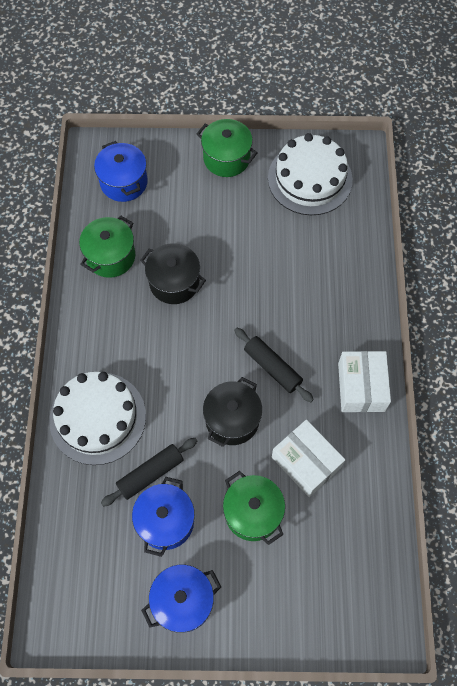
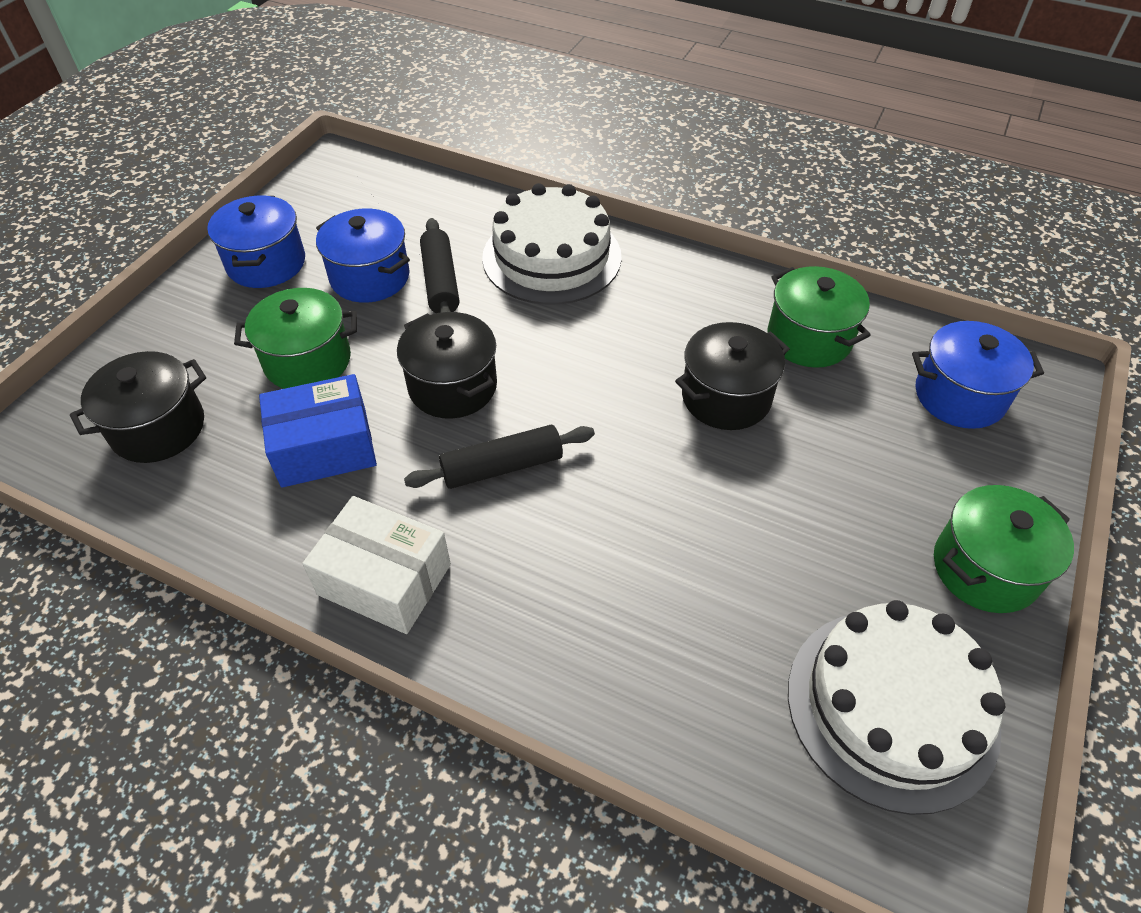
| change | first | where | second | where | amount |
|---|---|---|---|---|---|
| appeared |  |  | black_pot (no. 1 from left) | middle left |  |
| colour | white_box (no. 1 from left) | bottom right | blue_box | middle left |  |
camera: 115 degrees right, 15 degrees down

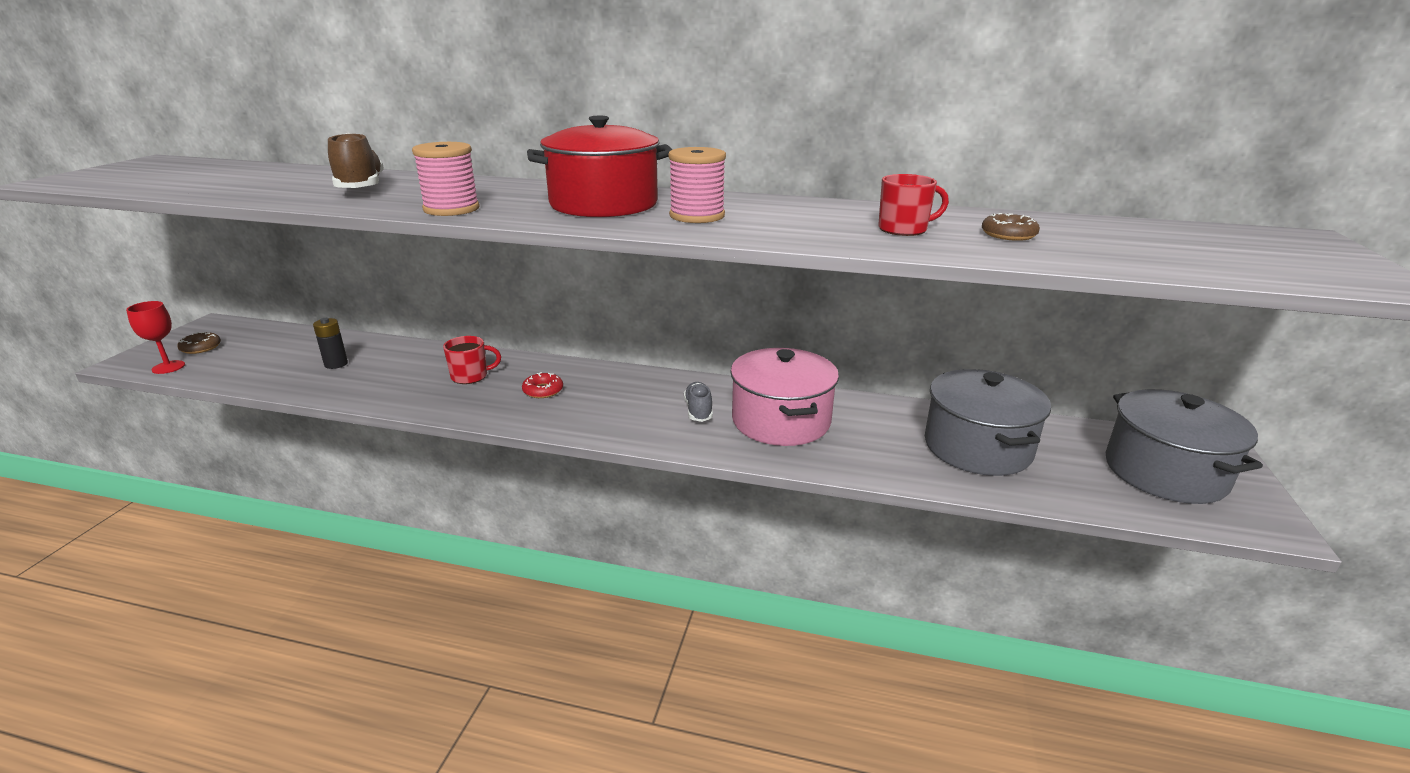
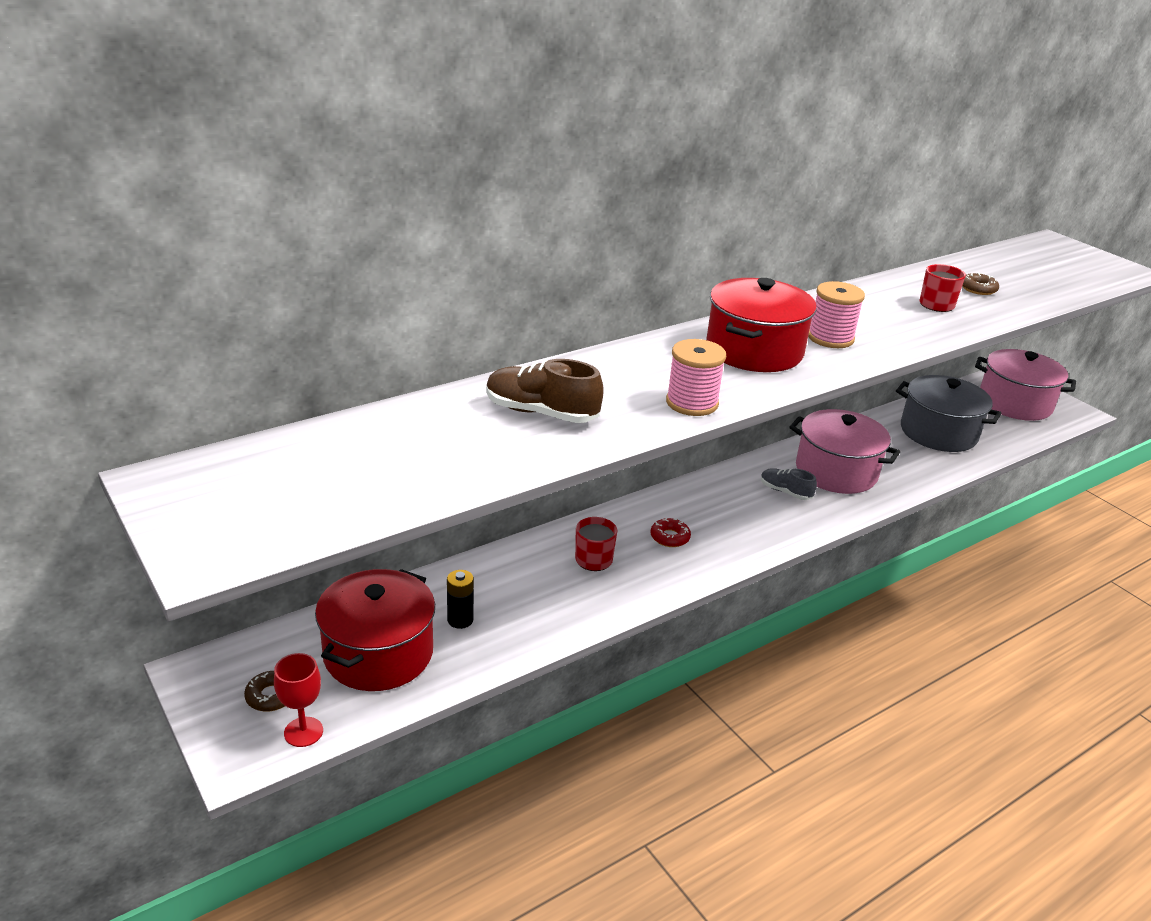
| change | first | where | second | where | amount |
|---|---|---|---|---|---|
| appeared |  |  | red_pot (no. 1 from left) | bottom left |  |
| colour | grey_pot (no. 2 from left) | middle right | pink_pot (no. 2 from left) | middle right |  |
camera: 50 degrees left, 5 degrees up

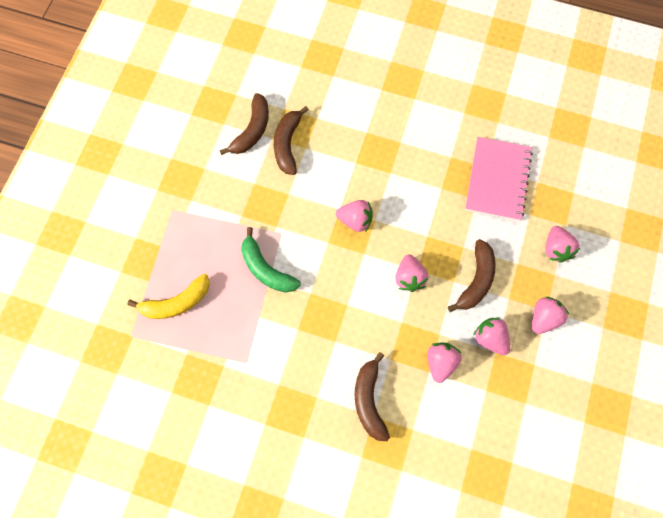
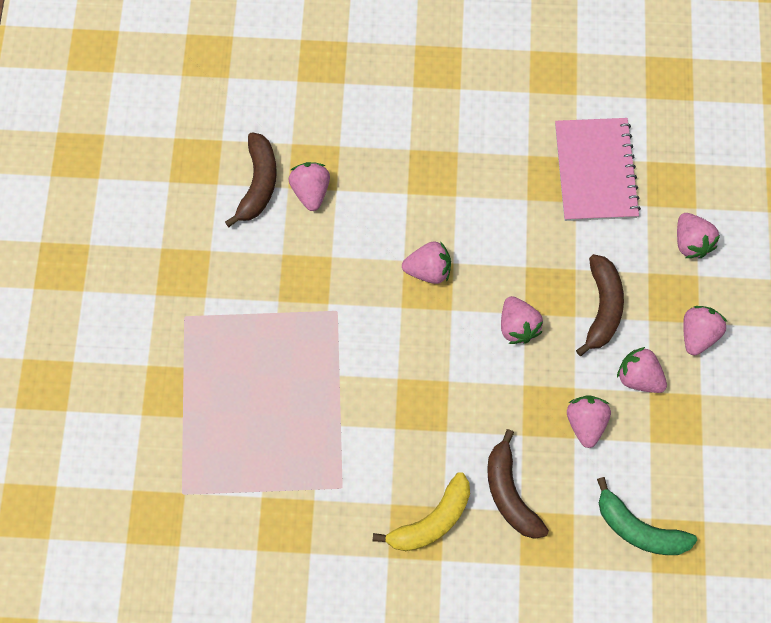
| change | first | where | second | where | amount |
|---|---|---|---|---|---|
| exchanged | brown_banana (no. 2 from left) | top centre | pink_strawberry (no. 1 from left) | top centre |  |
| relocated | yellow_banana | middle left |  | bottom centre |  |
| relocated | green_banana | centre |  | bottom right |  |
camera: 15 degrees left, 0 degrees up

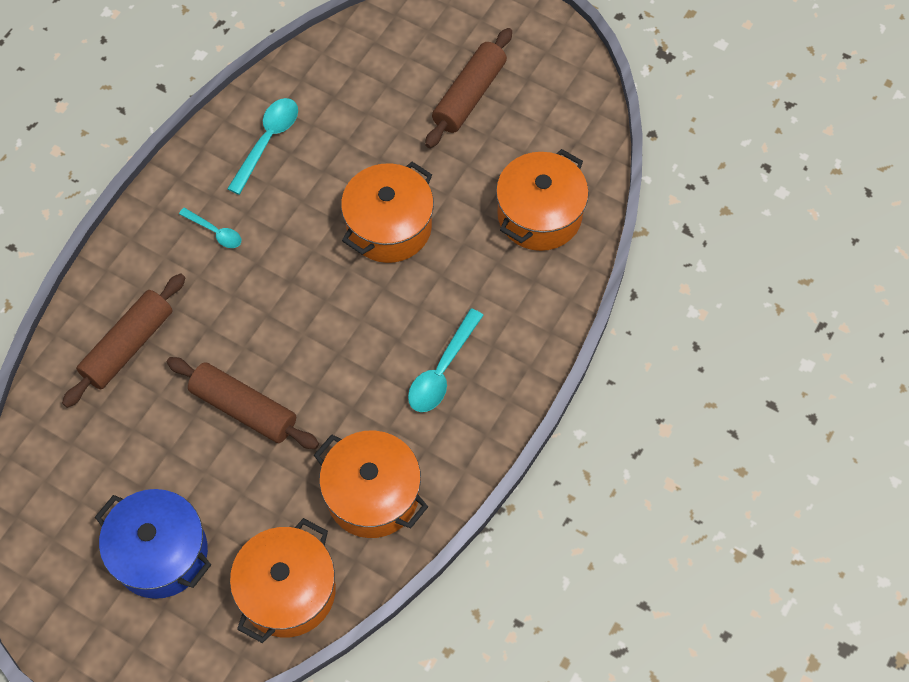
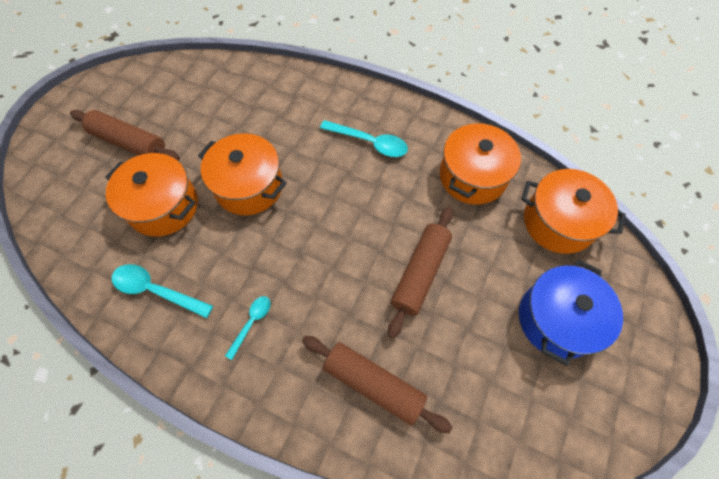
| change | first | where | second | where | amount |
|---|---|---|---|---|---|
| relocated | orange_pot (no. 4 from left in the first image) | top centre | orange_pot (no. 1 from left) | middle left |  |
camera: 95 degrees left, 0 degrees up

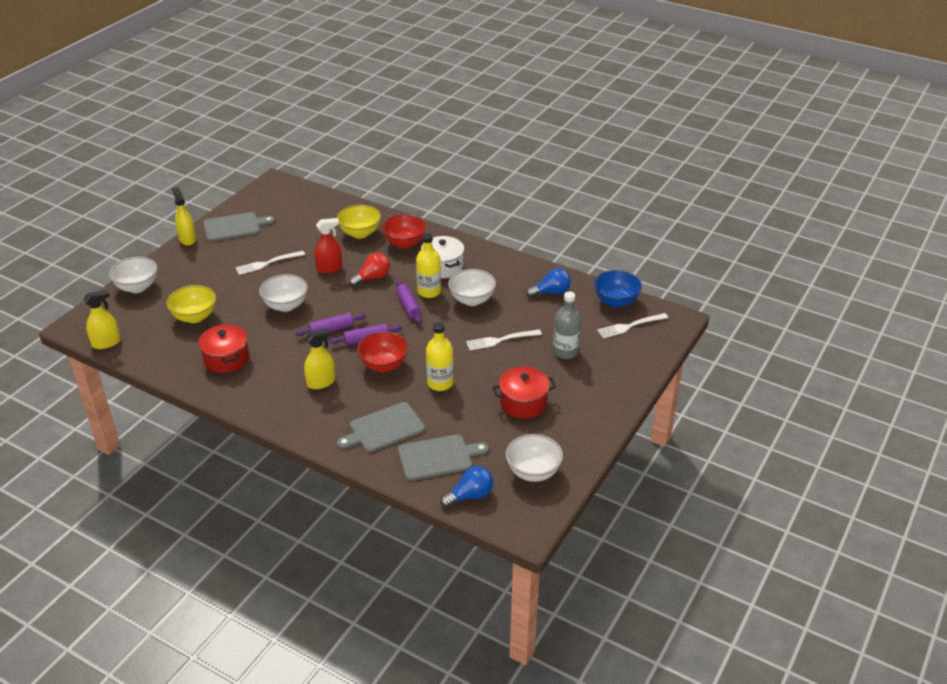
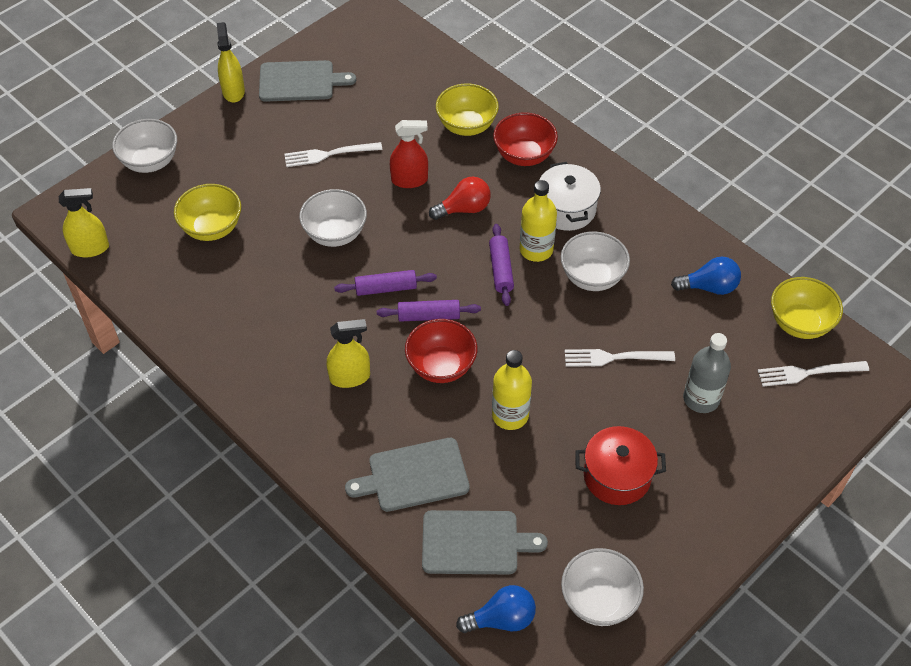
| change | first | where | second | where | amount |
|---|---|---|---|---|---|
| colour | blue_bowl | centre | yellow_bowl (no. 3 from left) | middle right |  |
| missing | red_pot (no. 1 from left) | middle left |  |  |  |
camera: 15 degrees right, 15 degrees up

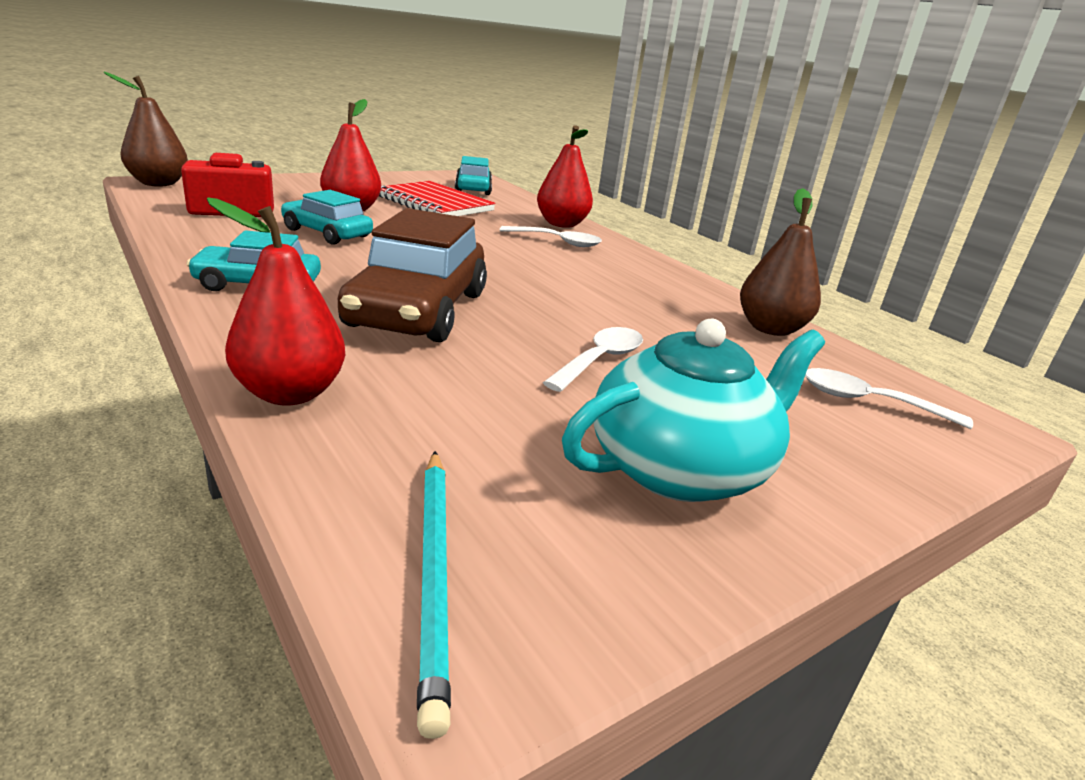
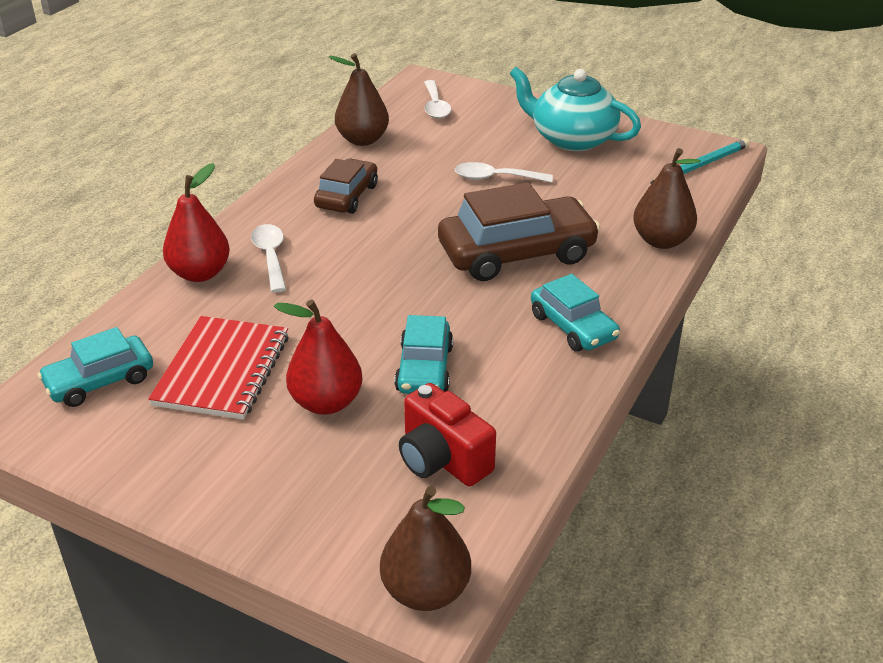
| change | first | where | second | where | amount |
|---|---|---|---|---|---|
| appeared |  |  | brown_car (no. 1 from left) | top centre |  |
| colour | red_pear (no. 1 from left) | middle left | brown_pear (no. 3 from left) | top right |  |
camera: 115 degrees left, 10 degrees up

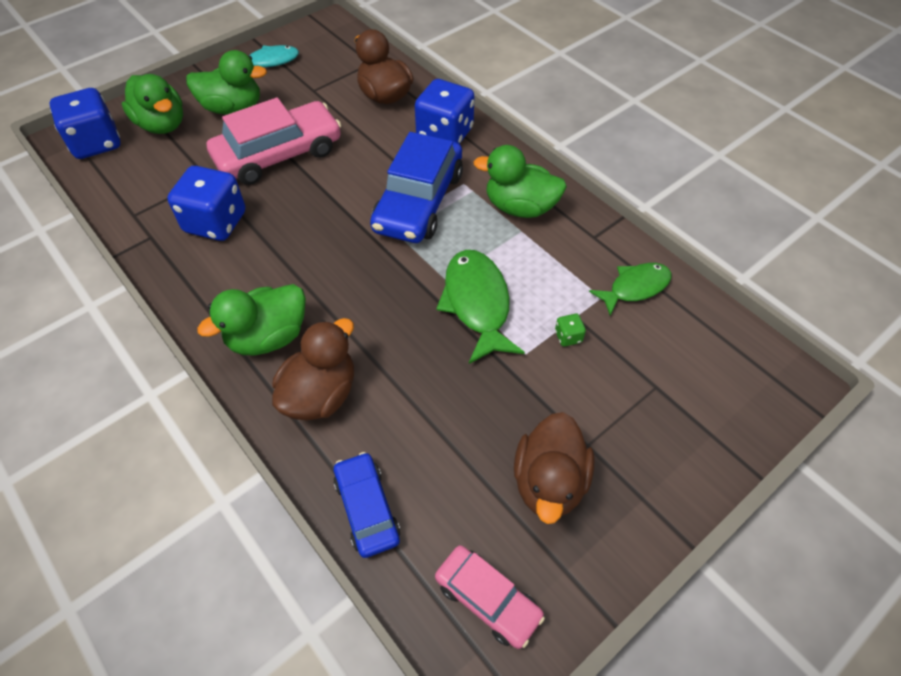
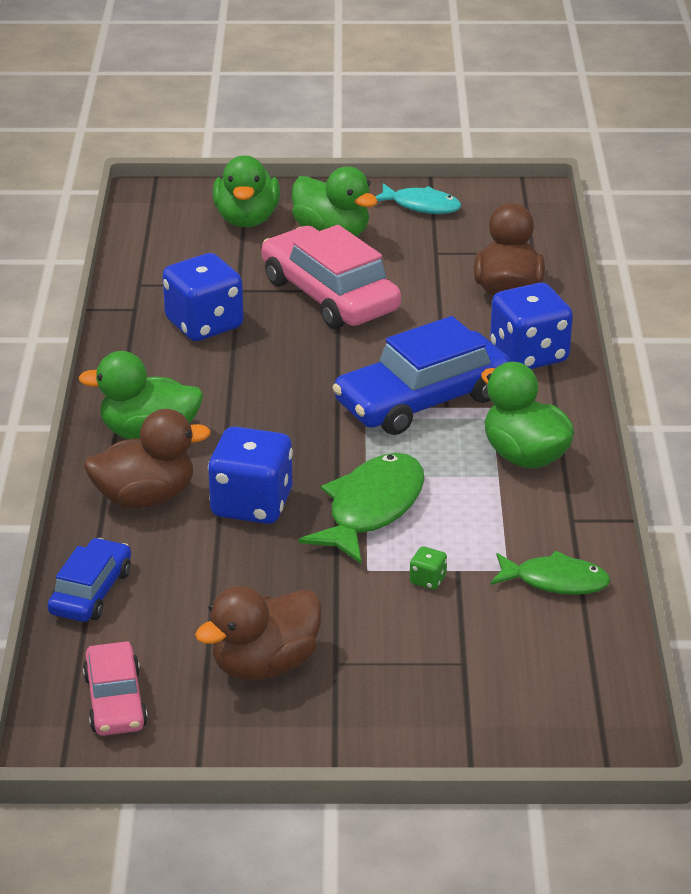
| change | first | where | second | where | amount |
|---|---|---|---|---|---|
| relocated | blue_dice (no. 1 from left in the first image) | top left | blue_dice (no. 2 from left) | centre |  |
| spun | pink_car (no. 1 from left in the first image) | top left | pink_car (no. 2 from left) | top centre | 135 degrees counterclockwise |
camera: 40 degrees right, 20 degrees down

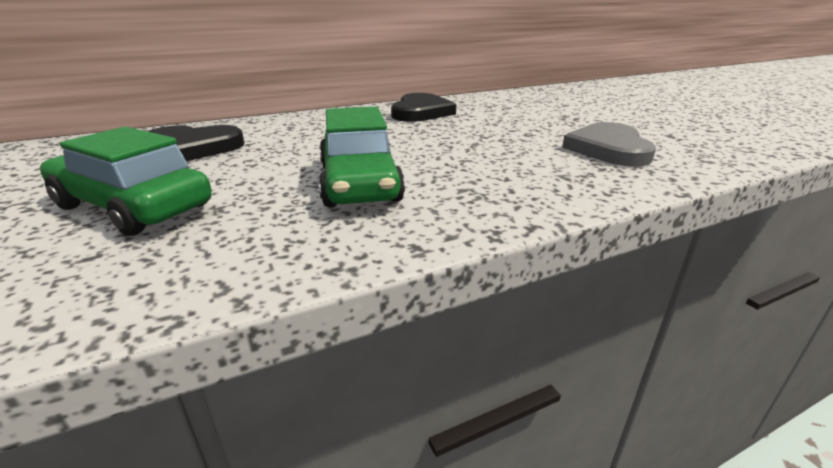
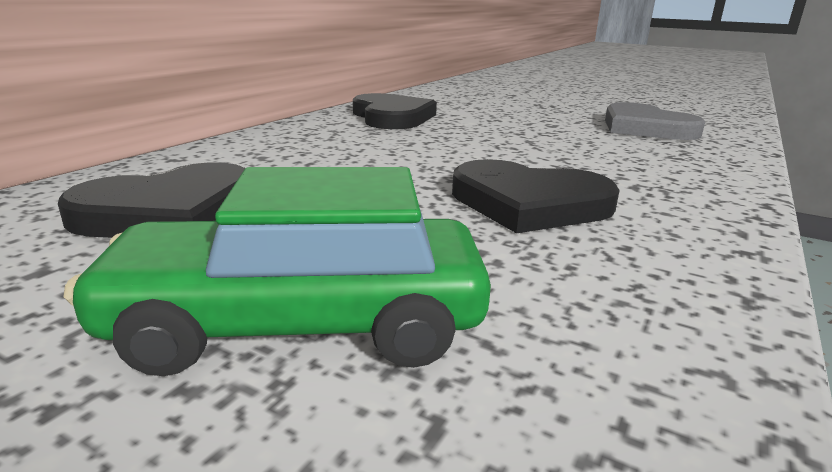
| change | first | where | second | where | amount |
|---|---|---|---|---|---|
| exchanged | green_car (no. 2 from left) | centre | black_heart (no. 3 from left) | centre |  |
camera: 35 degrees left, 5 degrees down

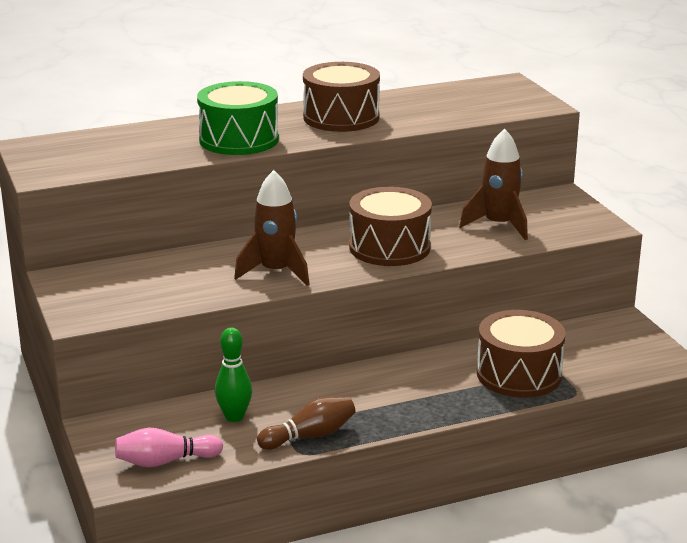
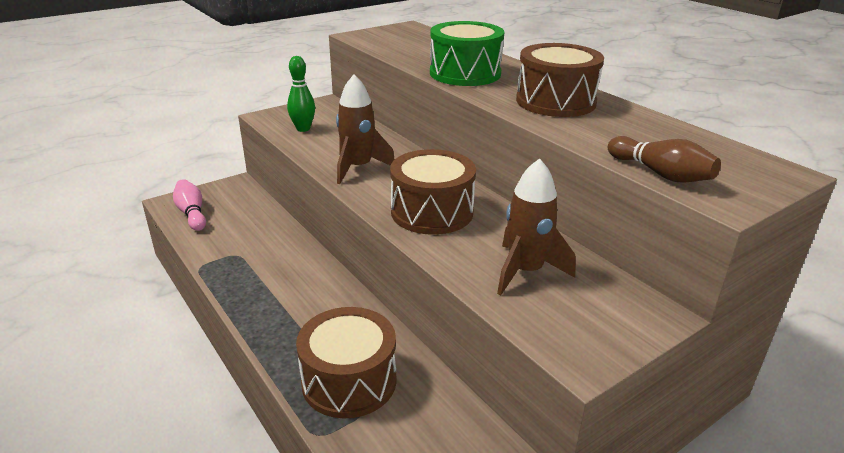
| change | first | where | second | where | amount |
|---|---|---|---|---|---|
| relocated | green_bowling_pin | bottom centre |  | top centre |  |
| relocated | brown_bowling_pin | bottom centre |  | middle right |  |
camera: 75 degrees right, 5 degrees up

